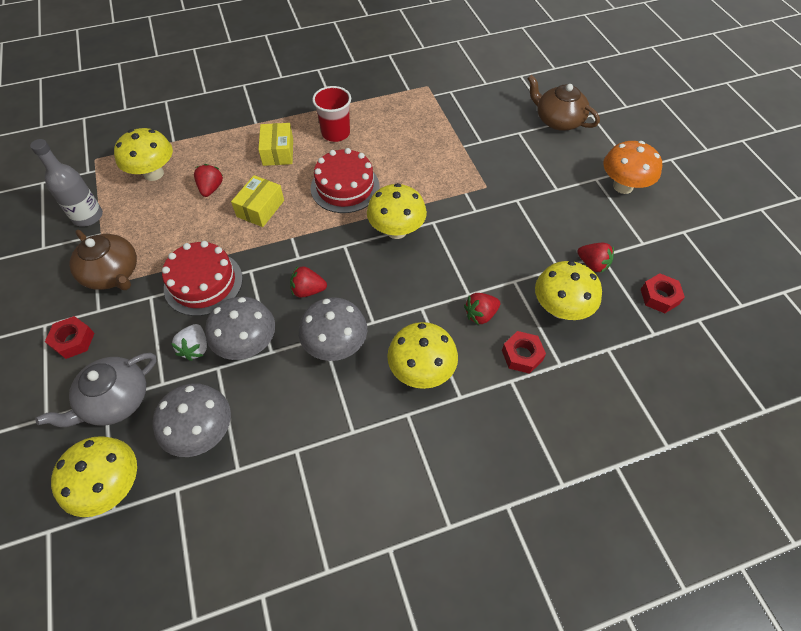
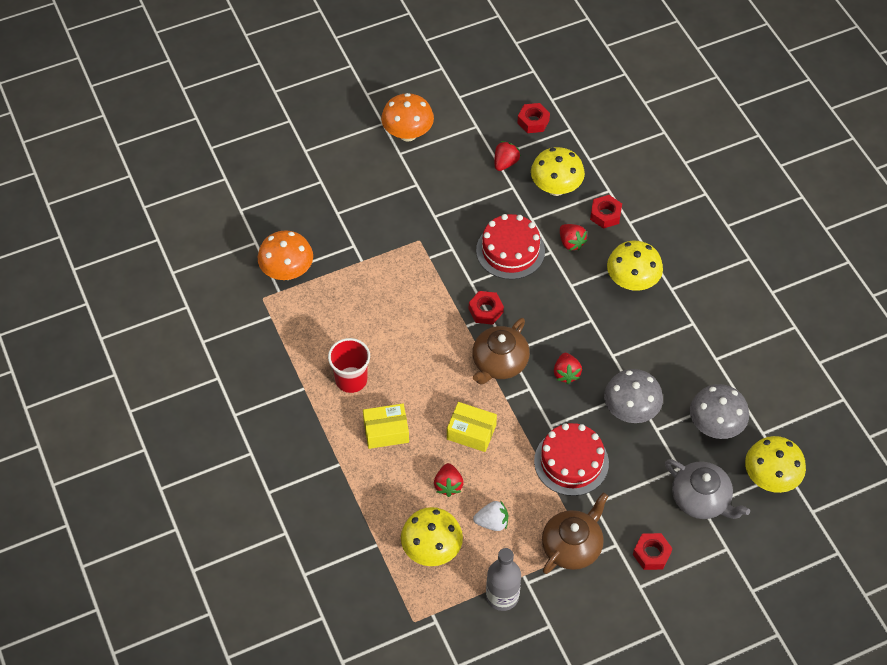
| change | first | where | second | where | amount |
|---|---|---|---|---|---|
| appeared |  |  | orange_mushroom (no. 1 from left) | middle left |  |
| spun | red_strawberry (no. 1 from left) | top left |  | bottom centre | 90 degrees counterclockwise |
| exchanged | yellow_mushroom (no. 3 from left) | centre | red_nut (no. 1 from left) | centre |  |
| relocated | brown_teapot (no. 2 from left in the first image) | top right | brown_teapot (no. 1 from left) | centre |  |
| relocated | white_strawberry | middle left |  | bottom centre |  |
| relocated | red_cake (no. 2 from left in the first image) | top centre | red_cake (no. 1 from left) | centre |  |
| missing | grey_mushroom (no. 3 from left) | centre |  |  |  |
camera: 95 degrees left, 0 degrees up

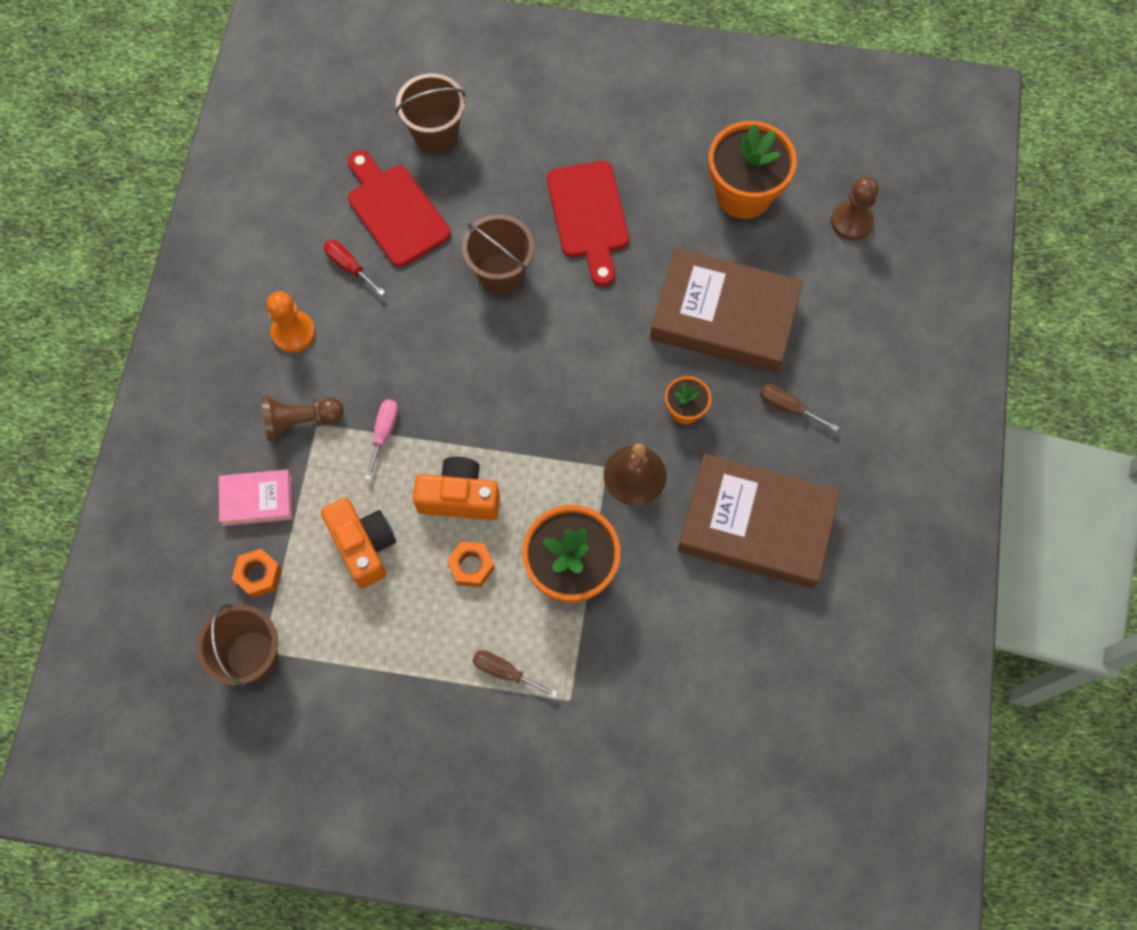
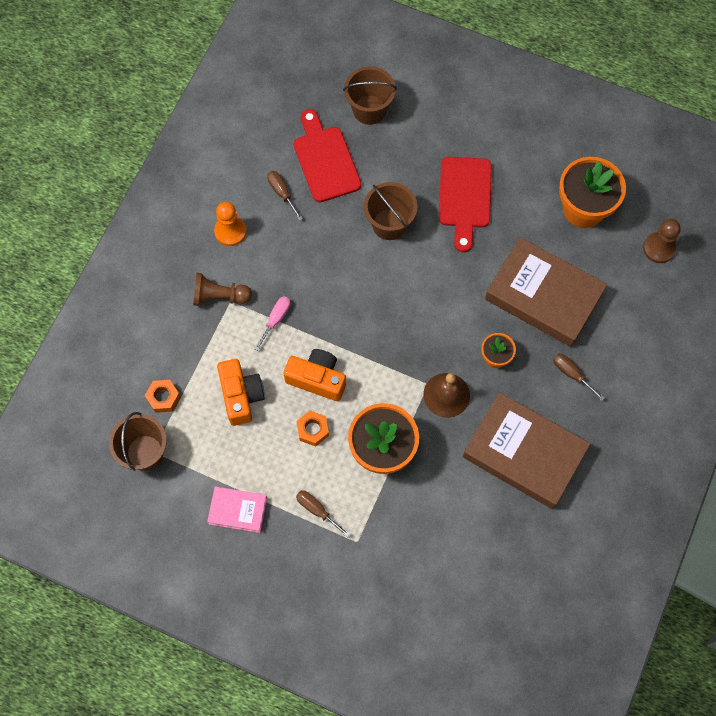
| change | first | where | second | where | amount |
|---|---|---|---|---|---|
| relocated | pink_book | middle left |  | bottom left |  |
| colour | red_screwdriver | top left | brown_screwdriver (no. 1 from left) | top centre |  |
camera: 15 degrees right, 0 degrees up

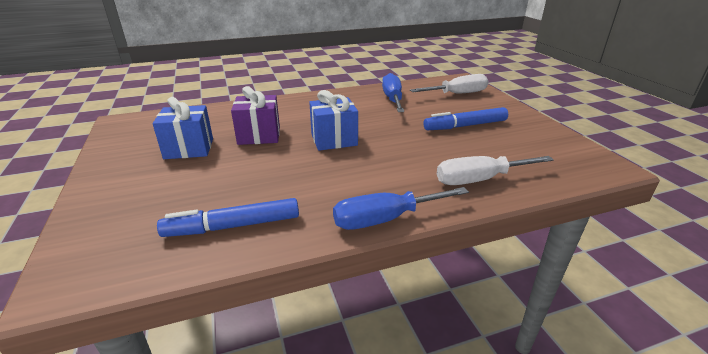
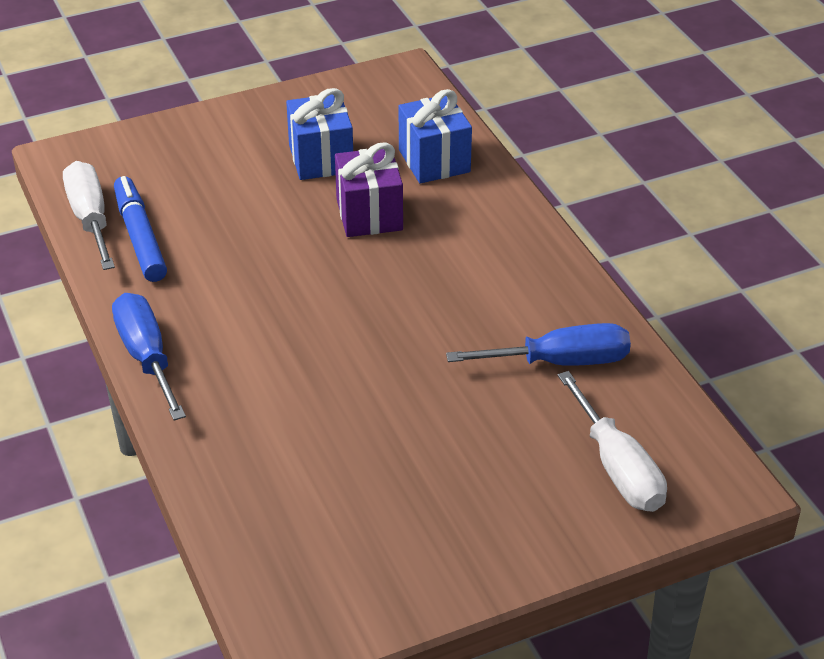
| change | first | where | second | where | amount |
|---|---|---|---|---|---|
| relocated | white_screwdriver (no. 2 from left in the first image) | middle right | white_screwdriver (no. 1 from left) | top left |  |
| relocated | blue_gift (no. 2 from left) | centre |  | top centre |  |
| missing | blue_marker (no. 2 from left) | centre |  |  |  |
camera: 85 degrees right, 10 degrees up

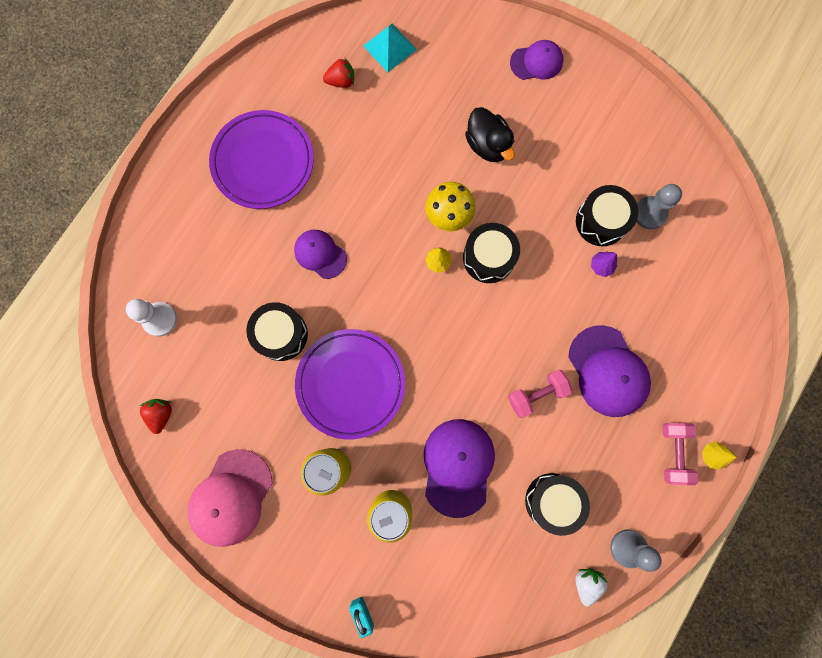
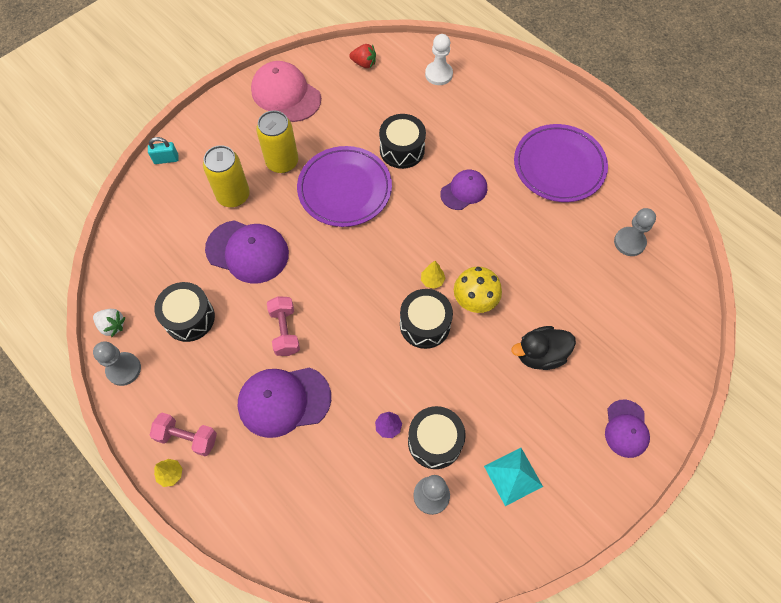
| change | first | where | second | where | amount |
|---|---|---|---|---|---|
| relocated | turquoise_pyramid | top centre |  | bottom centre |  |
| exchanged | red_strawberry (no. 2 from left) | top centre | grey_pawn (no. 3 from left) | middle right |  |
camera: 105 degrees right, 15 degrees down

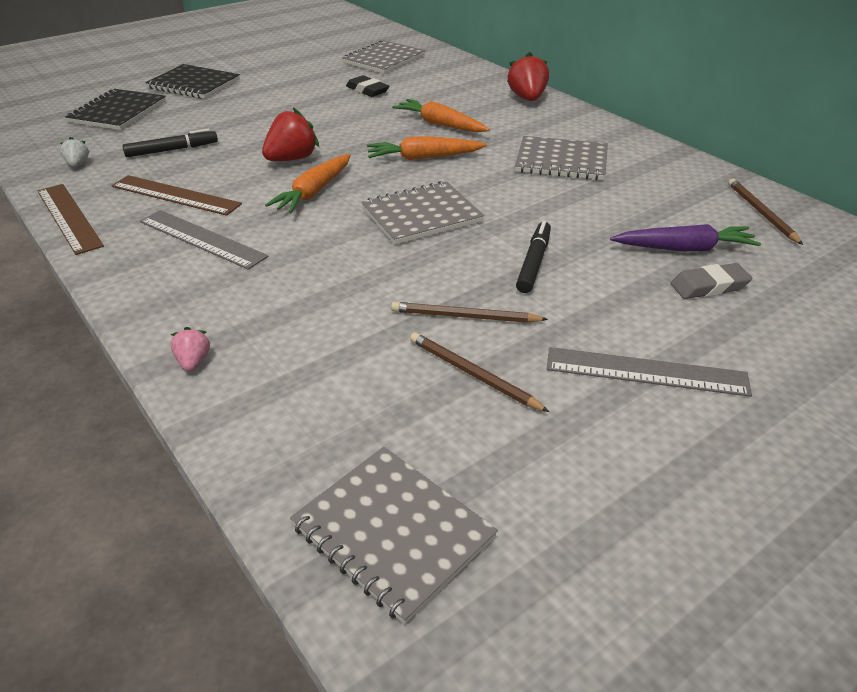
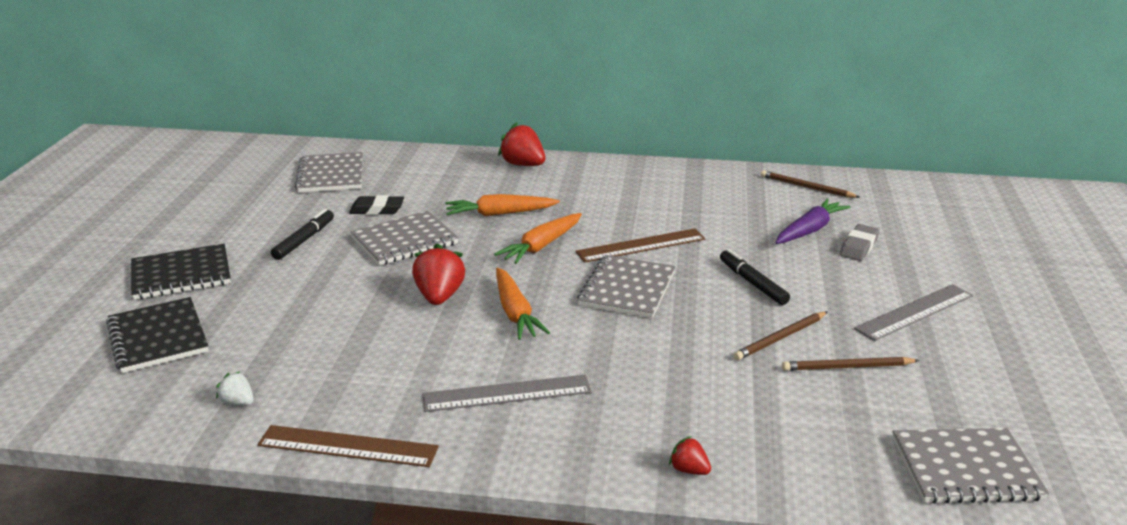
| change | first | where | second | where | amount |
|---|---|---|---|---|---|
| relocated | black_marker (no. 1 from left) | top left |  | middle left |  |
| relocated | grey_notebook (no. 4 from left in the first image) | top centre | grey_notebook (no. 2 from left) | centre |  |
| relocated | brown_ruler (no. 2 from left) | top left |  | centre |  |
| colour | pink_strawberry | middle left | red_strawberry (no. 3 from left) | bottom centre |  |
camera: 45 degrees left, 10 degrees down

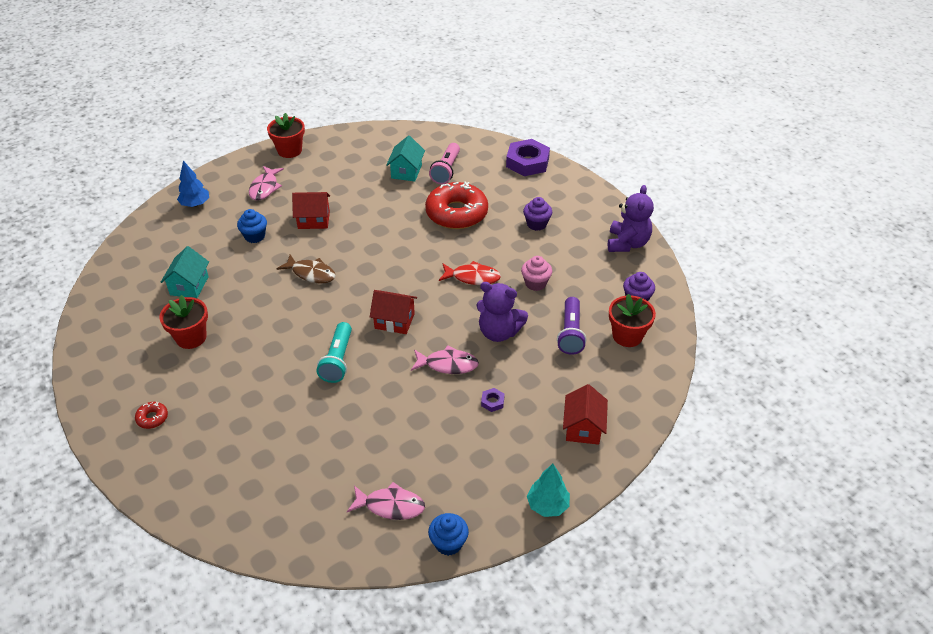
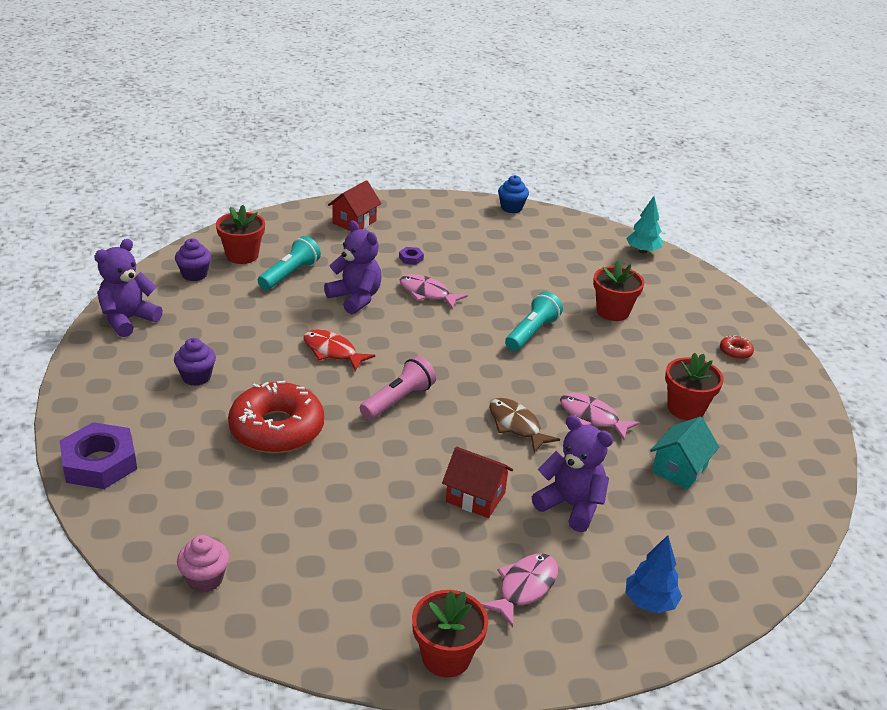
| change | first | where | second | where | amount |
|---|---|---|---|---|---|
| relocated | pink_cupcake | centre |  | bottom left |  |
| colour | purple_flashlight | centre | turquoise_flashlight (no. 1 from left) | middle left |  |
| relocated | pink_flashlight | top centre |  | centre |  |
| exchanged | blue_cupcake (no. 1 from left) | middle left | purple_teddy_bear (no. 3 from left) | centre |  |
| relocated | pink_fish (no. 2 from left in the first image) | bottom centre | pink_fish (no. 3 from left) | middle right |  |
| appeared |  |  | red_flower_pot (no. 3 from left) | middle right |  |
| relocated | turquoise_tree | bottom centre |  | top right |  |
| missing | red_house (no. 2 from left) | centre |  |  |  |
| missing | turquoise_house (no. 2 from left) | top centre |  |  |  |
camera: 155 degrees left, 10 degrees down

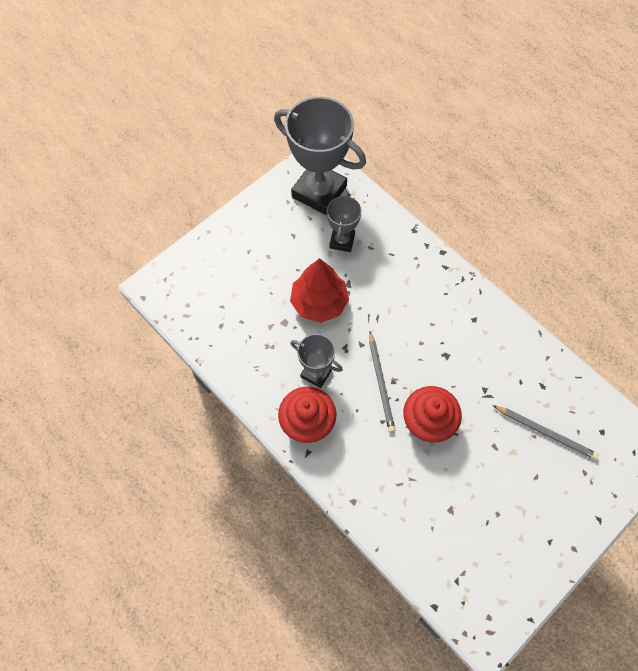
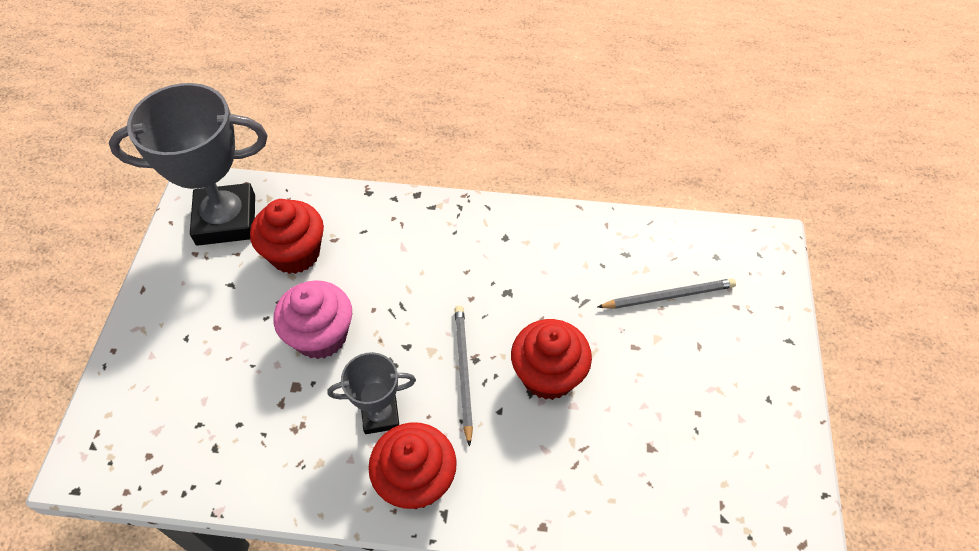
| change | first | where | second | where | amount |
|---|---|---|---|---|---|
| exchanged | grey_trophy (no. 3 from left) | top centre | red_cupcake (no. 1 from left) | middle left |  |
| exchanged | red_tree | centre | pink_cupcake | middle left |  |
| spun | grey_pencil (no. 1 from left) | centre |  | bottom centre | 135 degrees counterclockwise |
camera: 40 degrees left, 10 degrees down

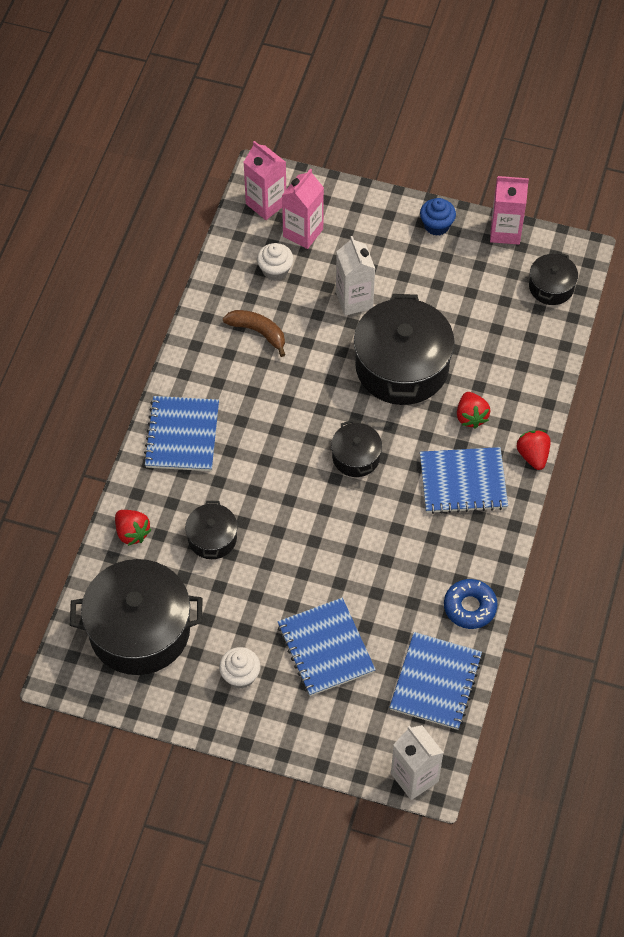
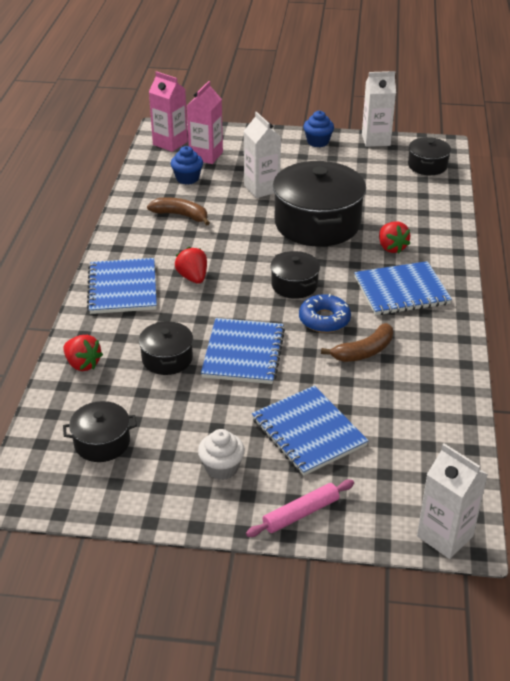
| change | first | where | second | where | amount |
|---|---|---|---|---|---|
| size | black_pot (no. 1 from left) | middle left |  | middle left | x0.50 |
| colour | white_cupcake (no. 2 from left) | top centre | blue_cupcake (no. 1 from left) | top centre |  |
| relocated | red_strawberry (no. 3 from left in the first image) | middle right | red_strawberry (no. 2 from left) | centre |  |
| relocated | blue_notebook (no. 3 from left in the first image) | bottom right | blue_notebook (no. 2 from left) | centre |  |
| appeared |  |  | pink_rolling_pin | bottom centre |  |
| relocated | blue_donut | middle right |  | centre |  |
| appeared |  |  | brown_banana (no. 2 from left) | middle right |  |
| colour | pink_carton (no. 3 from left) | top right | white_carton (no. 2 from left) | top right |  |
camera: 10 degrees left, 20 degrees down

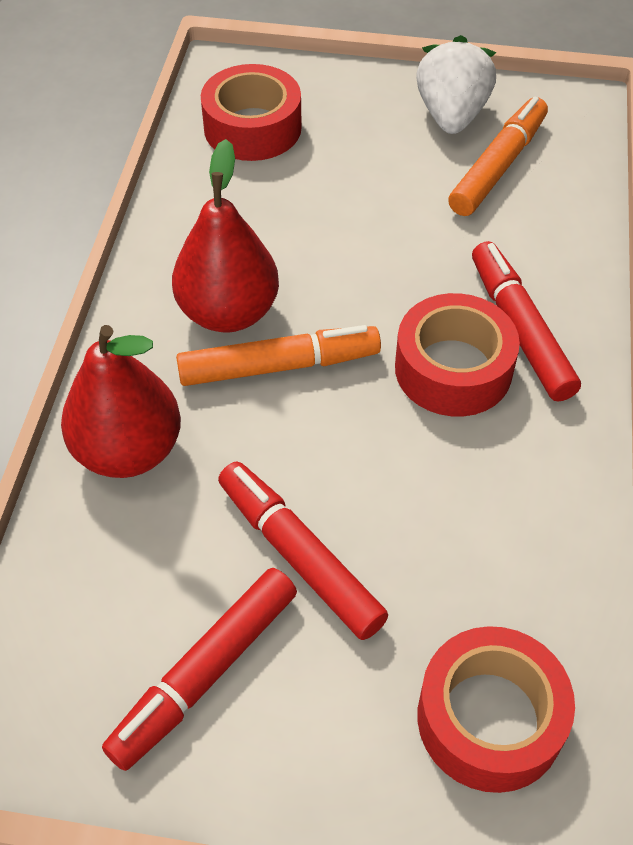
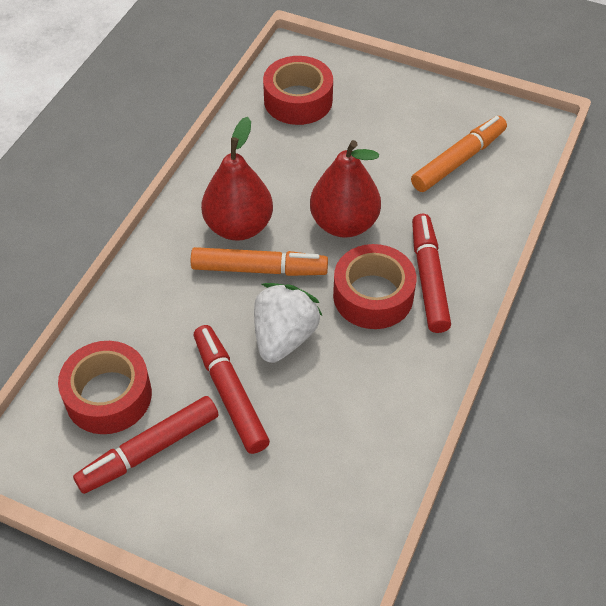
| change | first | where | second | where | amount |
|---|---|---|---|---|---|
| relocated | red_tape (no. 3 from left in the first image) | bottom right | red_tape (no. 1 from left) | middle left |  |
| relocated | white_strawberry | top right |  | centre |  |
| relocated | red_pear (no. 1 from left in the first image) | middle left | red_pear (no. 2 from left) | top centre |  |
camera: 15 degrees right, 0 degrees up

